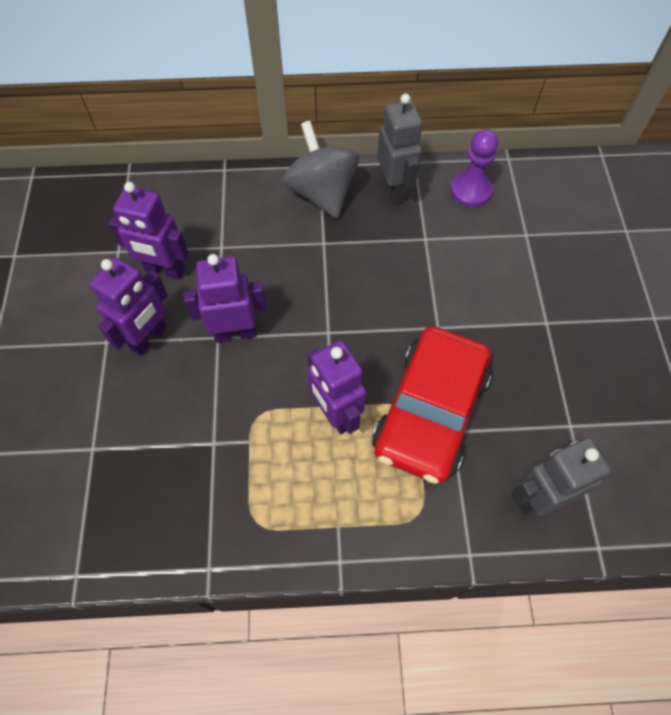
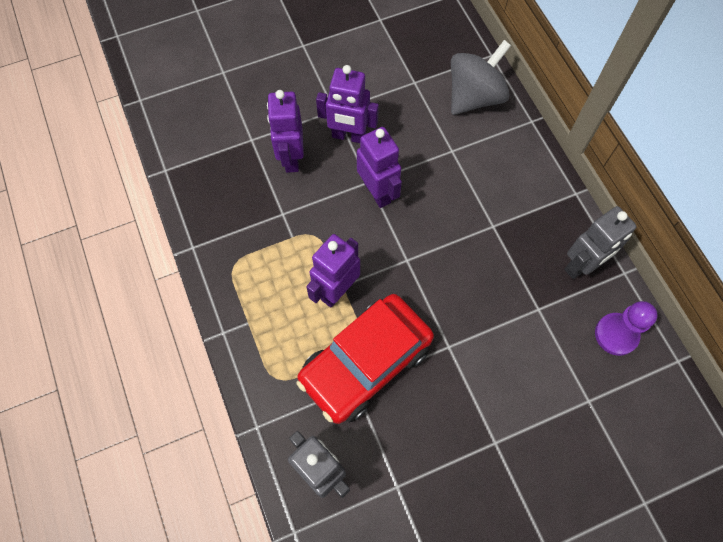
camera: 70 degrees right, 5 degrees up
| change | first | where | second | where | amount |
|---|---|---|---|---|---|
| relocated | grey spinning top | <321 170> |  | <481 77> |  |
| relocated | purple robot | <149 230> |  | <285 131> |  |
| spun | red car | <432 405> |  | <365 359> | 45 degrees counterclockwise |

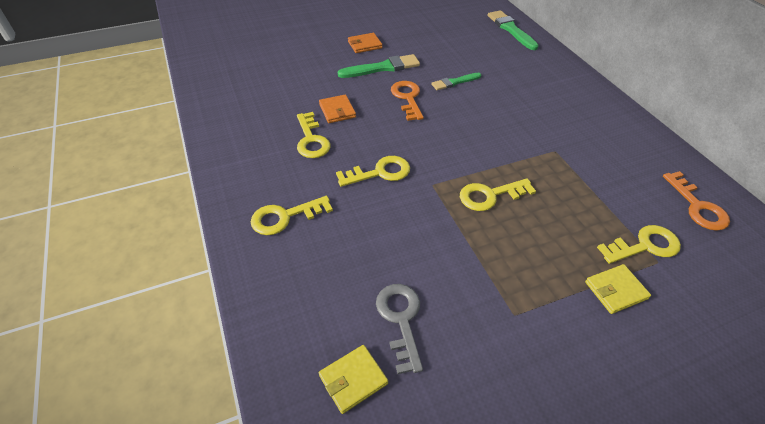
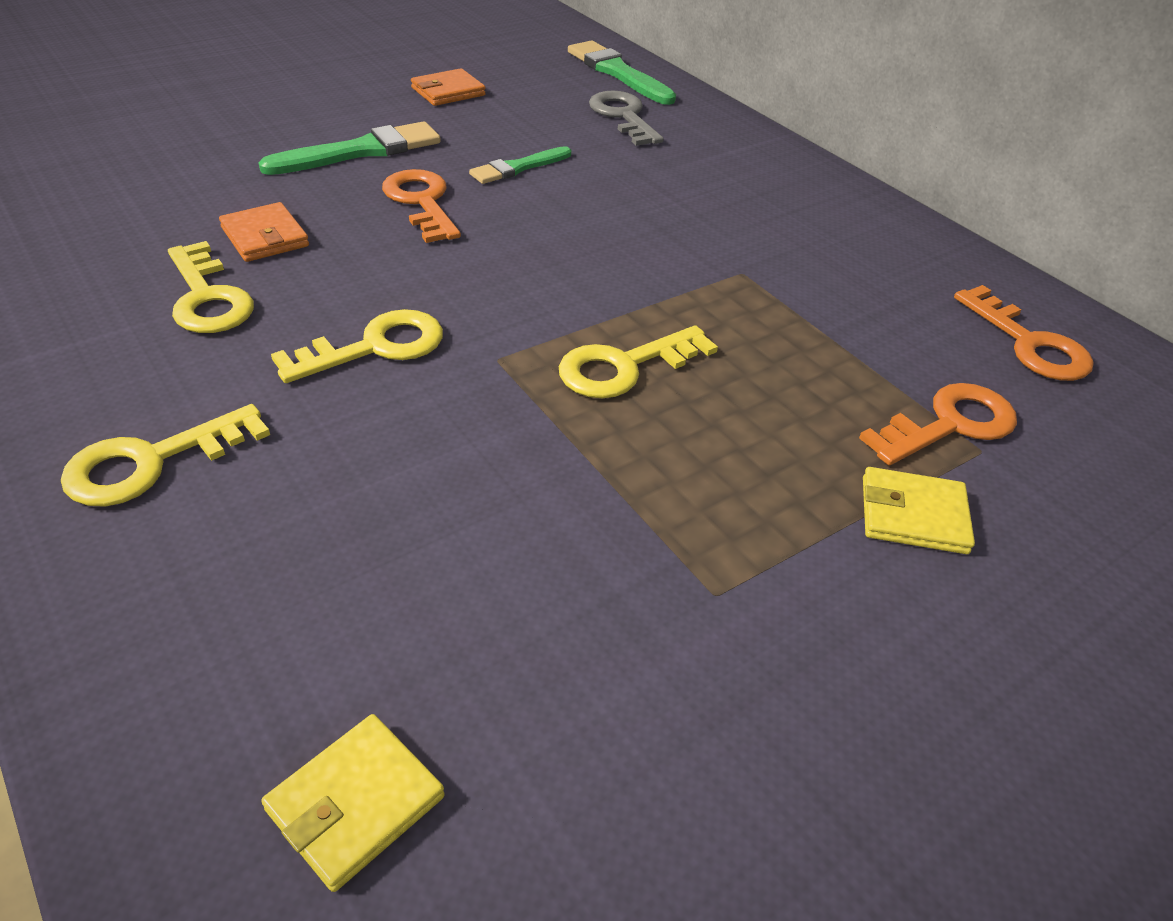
camera: 15 degrees left, 5 degrees down
| change | first | where | second | where | amount |
|---|---|---|---|---|---|
| relocated | orange wallet | <365 43> |  | <448 87> |  |
| colour | yellow key | <639 244> | orange key | <938 424> |  |
| spun | yellow wallet | <618 289> |  | <919 510> | 45 degrees clockwise |
| relocated | grey key | <399 329> |  | <626 118> |  |

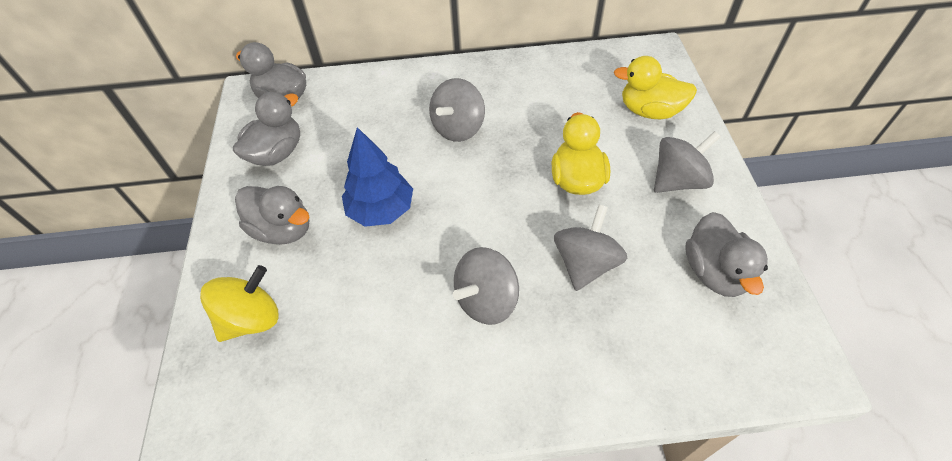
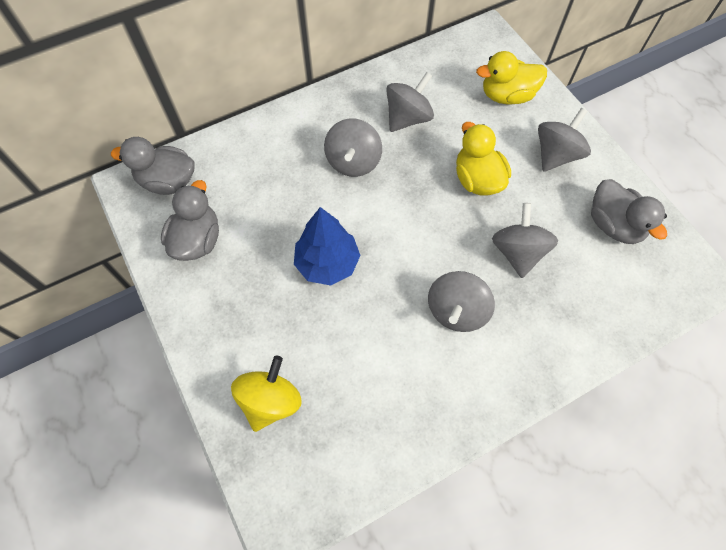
camera: 25 degrees left, 10 degrees up
| change | first | where | second | where | amount |
|---|---|---|---|---|---|
| missing | grey duck | <272 215> |  |  |  |
| appeared |  |  | grey spinning top | <410 102> |  |

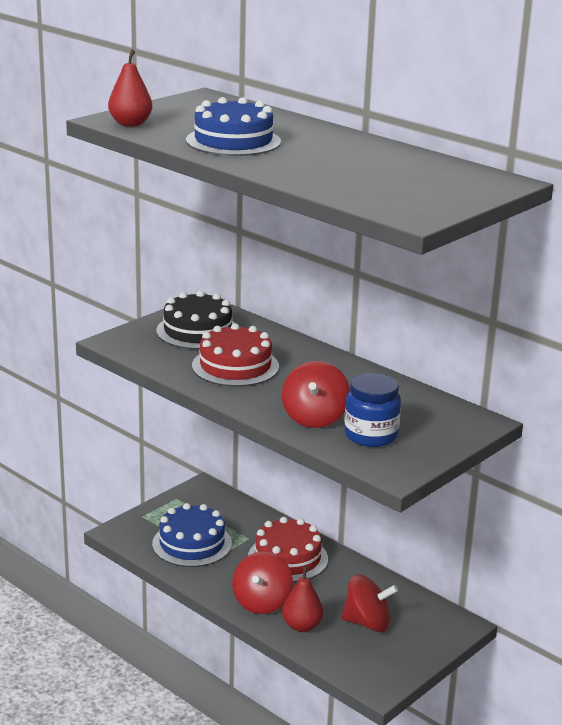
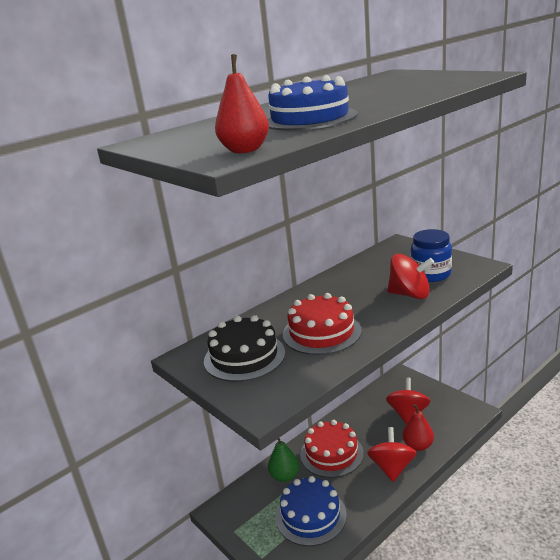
camera: 80 degrees left, 0 degrees up
| change | first | where | second | where | amount |
|---|---|---|---|---|---|
| spun | red spinning top | <262 583> |  | <392 454> | 105 degrees counterclockwise |
| appeared |  |  | green pear | <283 460> |  |

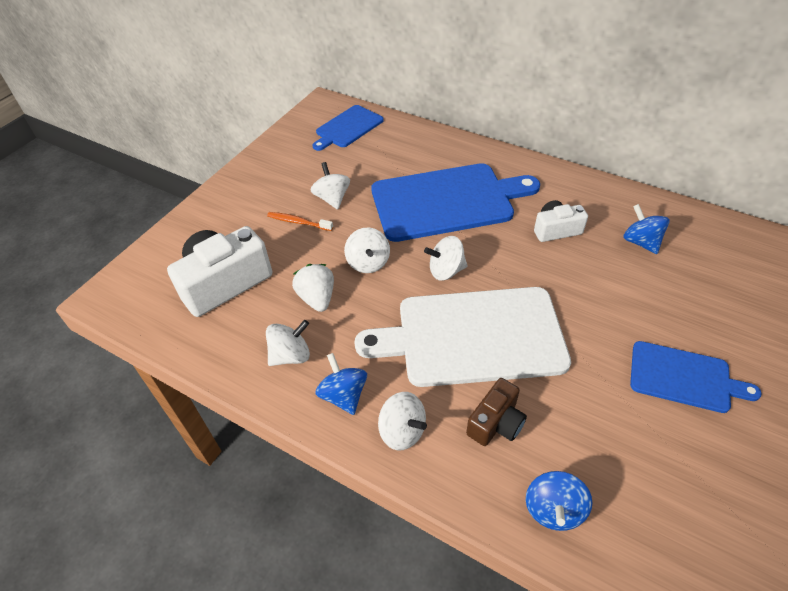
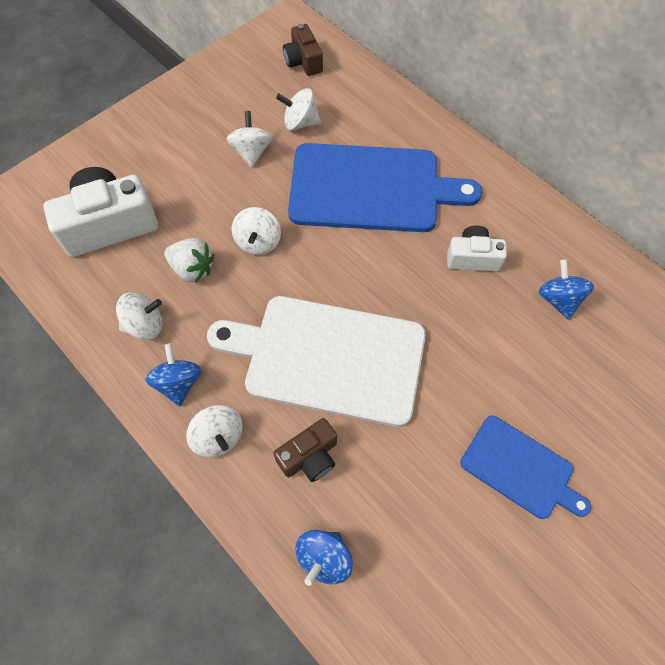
camera: 15 degrees right, 15 degrees up
| change | first | where | second | where | amount |
|---|---|---|---|---|---|
| exchanged | blue cutting board | <348 128> | brown camera | <303 50> |  |
| missing | orange toothbrush | <300 221> |  |  |  |
| relocated | white spinning top | <446 258> |  | <298 109> |  |
| spun | white strawberry | <313 288> |  | <189 260> | 120 degrees clockwise |

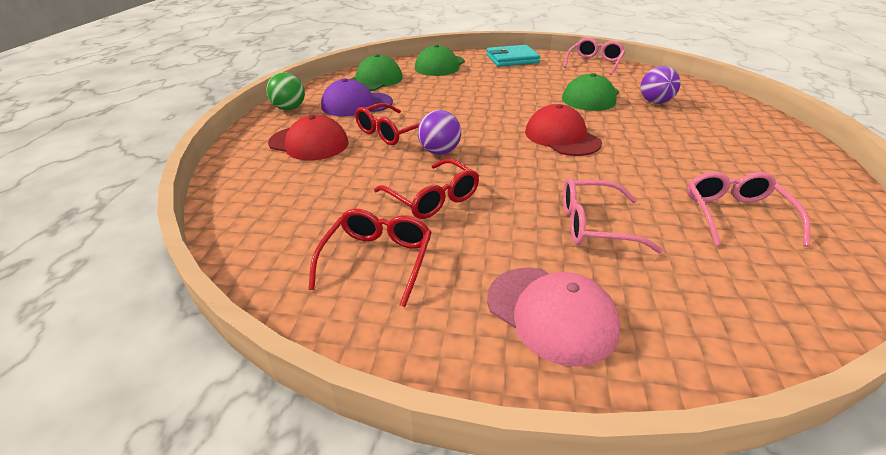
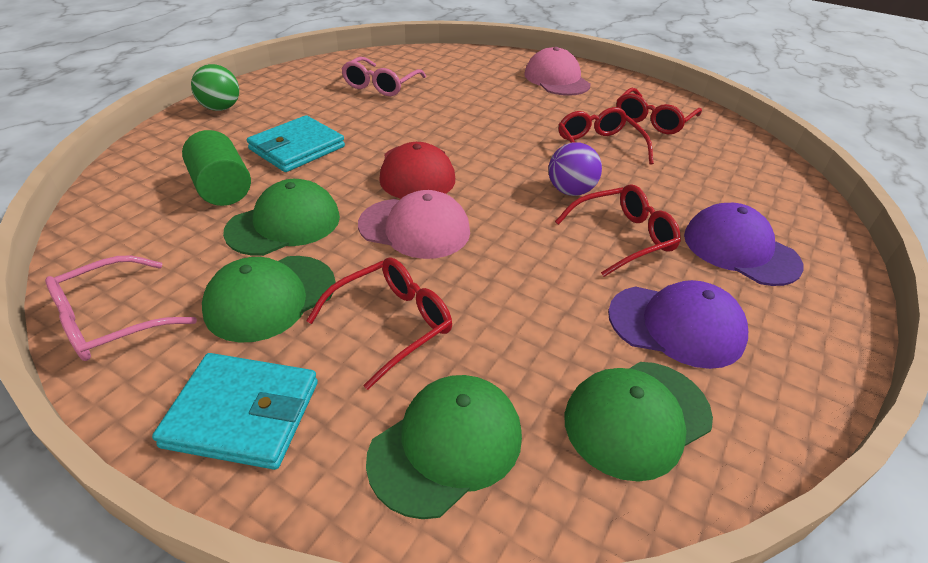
camera: 160 degrees left, 5 degrees up
| change | first | where | second | where | amount |
|---|---|---|---|---|---|
| exchanged | purple ball | <660 85> | green cylinder | <216 168> |  |
| relocated | green ball | <285 91> |  | <215 87> |  |
| colour | red cap | <308 137> | purple cap | <744 244> |  |
| missing | pink glasses | <613 215> |  |  |  |
| appeared |  |  | turquoise wallet | <296 143> |  |
| appeared |  |  | pink cap | <414 224> |  |
| appeared |  |  | green cap | <269 299> |  |
| appeared |  |  | red glasses | <379 323> |  |

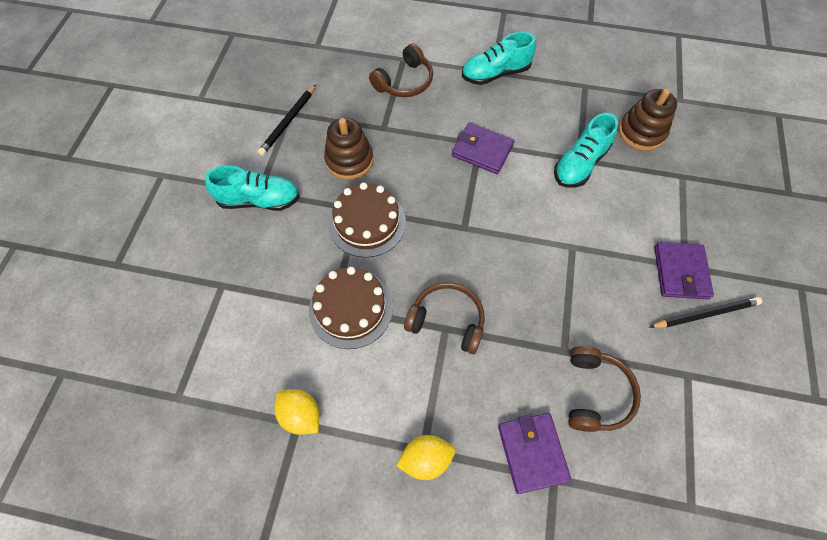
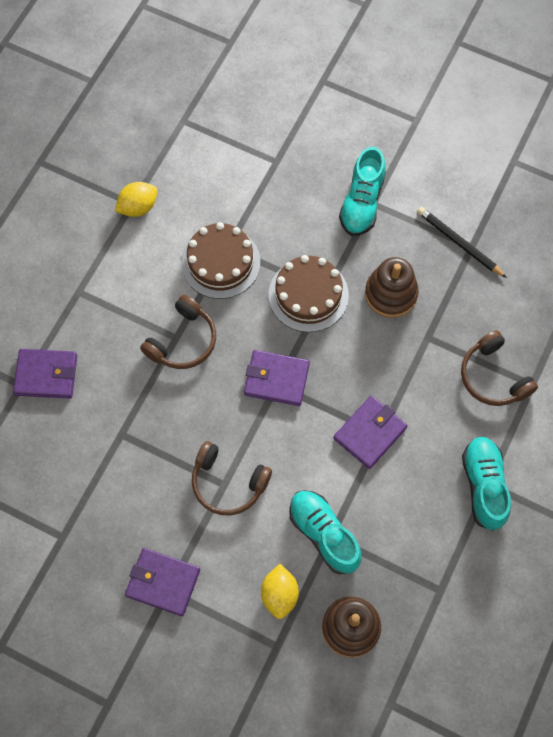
camera: 105 degrees right, 5 degrees up
| change | first | where | second | where | amount |
|---|---|---|---|---|---|
| missing | black pencil | <705 312> |  |  |  |
| relocated | brown headphones | <604 389> |  | <232 478> |  |
| relocated | yellow lemon | <425 457> |  | <280 591> |  |
| appeared |  |  | purple wallet | <277 378> |  |

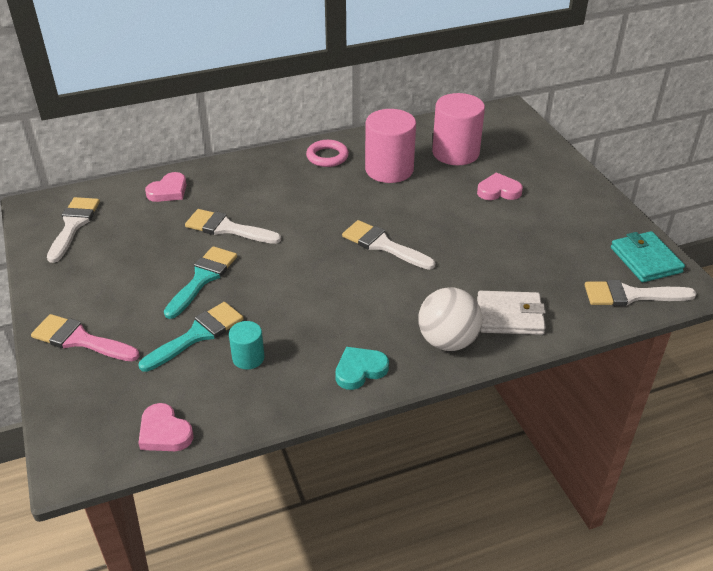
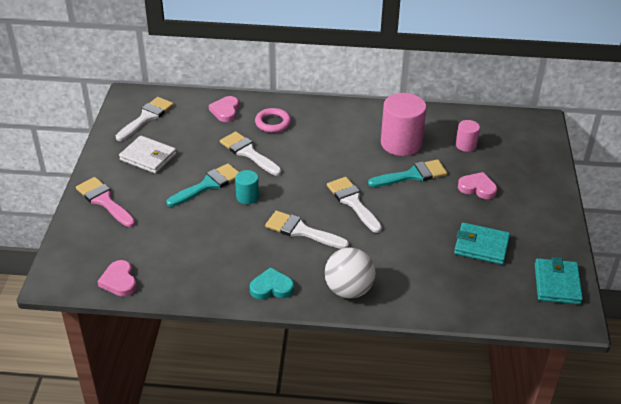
camera: 25 degrees right, 0 degrees up
| change | first | where | second | where | amount |
|---|---|---|---|---|---|
| size | pink cylinder | <458 129> |  | <468 136> | x0.51 |
| relocated | pink ring | <327 153> |  | <273 120> |  |
| spun | pink heart | <166 187> |  | <224 109> | 120 degrees clockwise |
| relocated | white brush | <641 293> |  | <307 230> |  |
| relocated | white wallet | <511 313> |  | <147 155> |  |
| relocated | turquoise brush | <191 337> |  | <407 173> |  |
| relocated | turquoise cylinder | <246 345> |  | <247 187> |  |
| appeared |  |  | turquoise wallet | <482 243> |  |

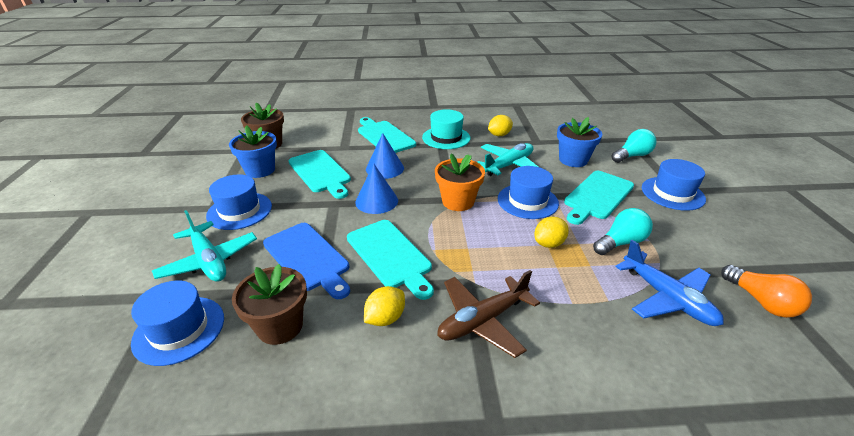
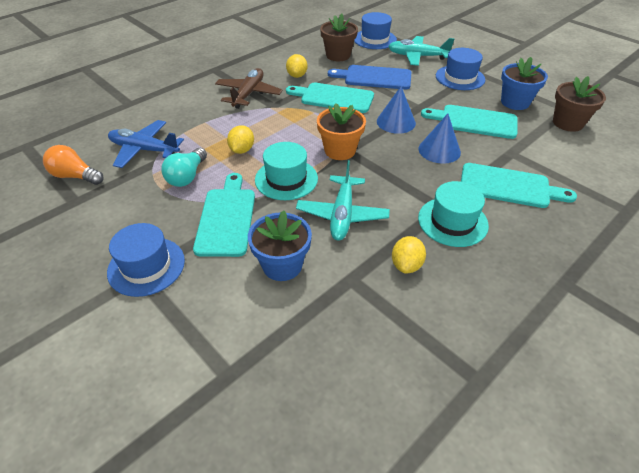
camera: 140 degrees right, 10 degrees up
| change | first | where | second | where | amount |
|---|---|---|---|---|---|
| missing | turquoise light bulb | <634 146> |  |  |  |
| colour | blue hat | <528 192> | turquoise hat | <286 171> |  |

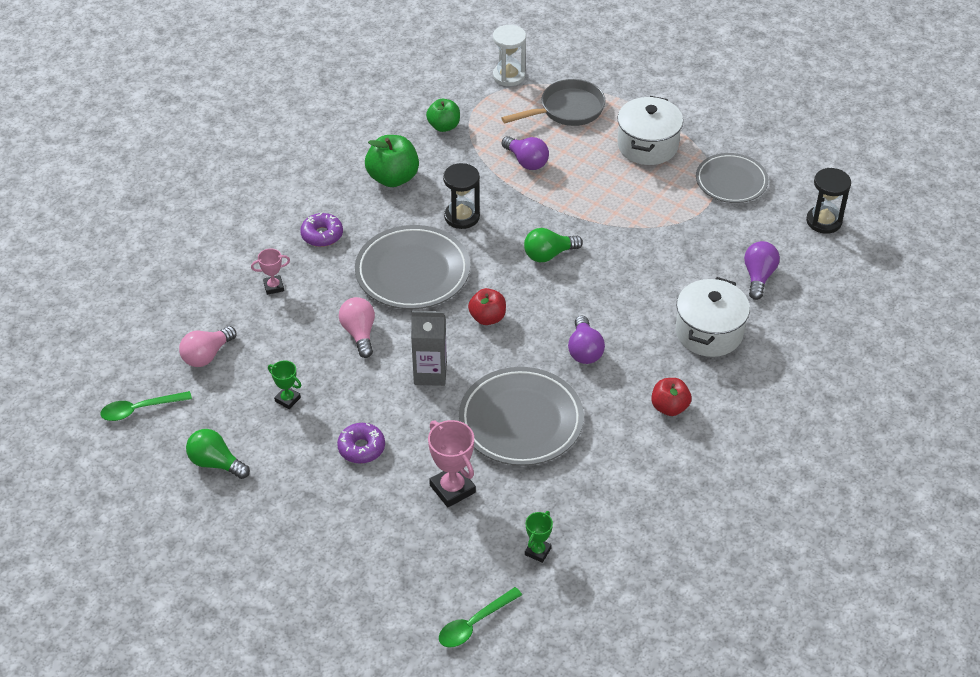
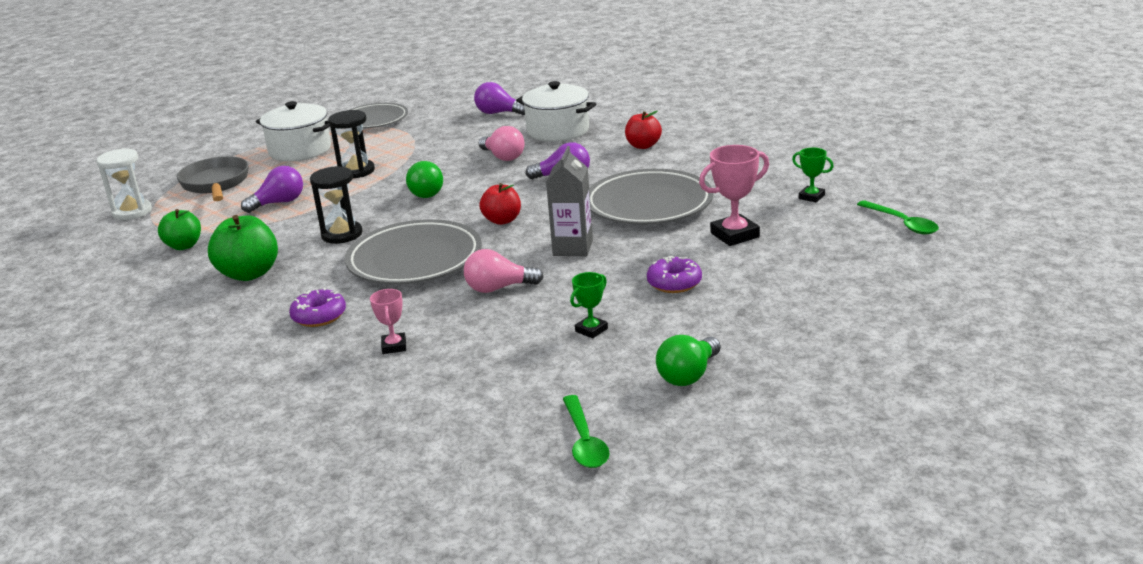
camera: 80 degrees left, 20 degrees down
| change | first | where | second | where | amount |
|---|---|---|---|---|---|
| relocated | black hourglass | <828 201> |  | <351 144> |  |
| relocated | pink light bulb | <207 346> |  | <502 143> |  |

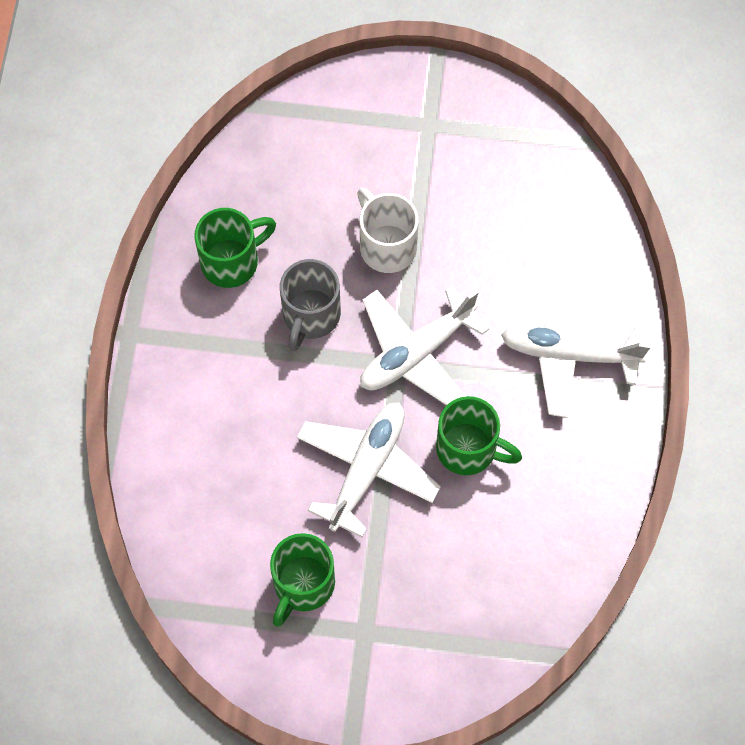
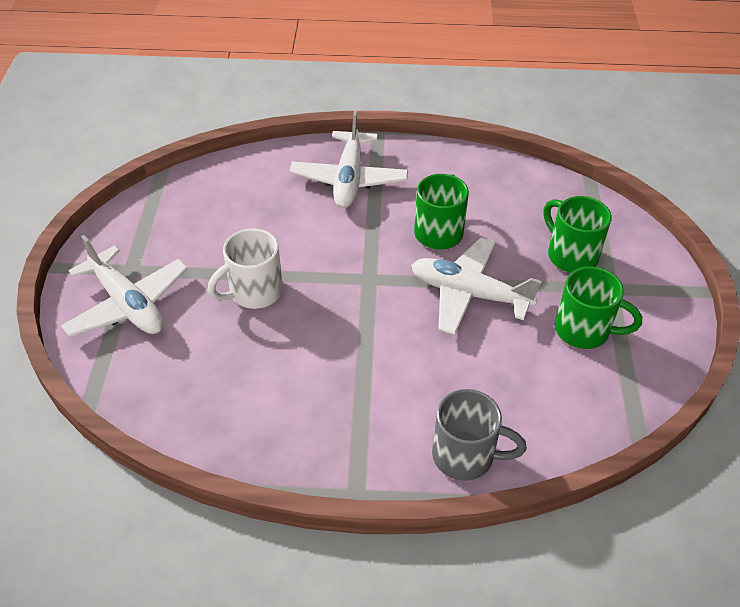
camera: 95 degrees left, 20 degrees down
| change | first | where | second | where | amount |
|---|---|---|---|---|---|
| relocated | green mug | <235 248> |  | <578 234> |  |
| relocated | grey mug | <310 305> |  | <479 435> |  |
| relocated | white plane | <424 346> |  | <124 286> |  |

